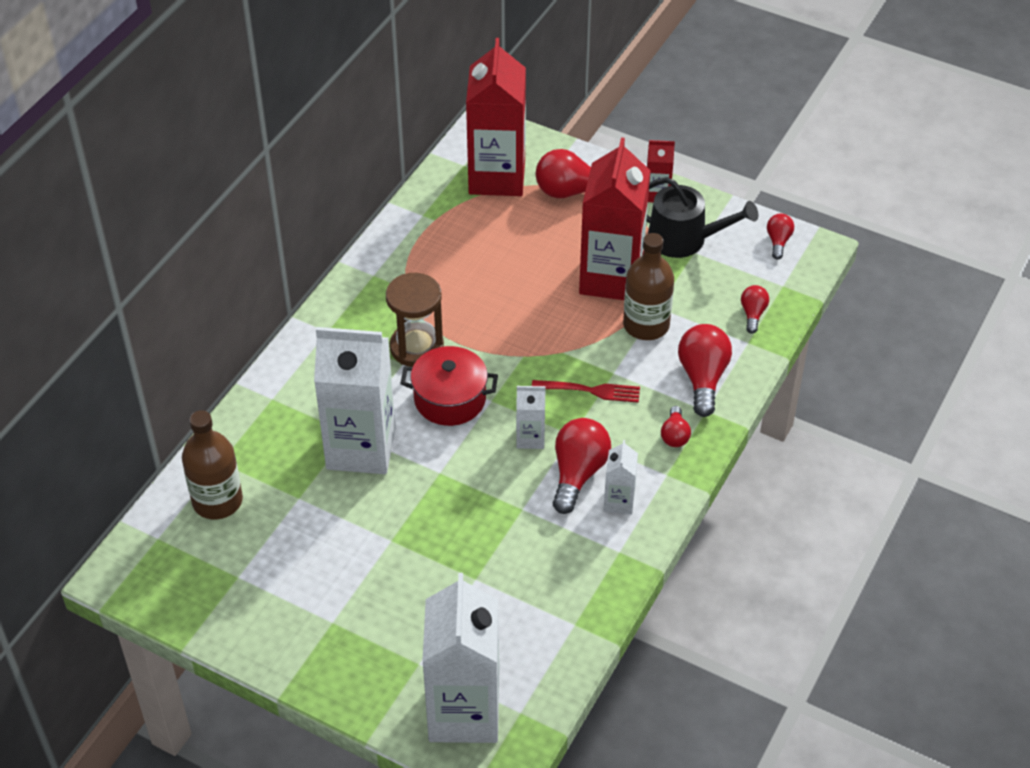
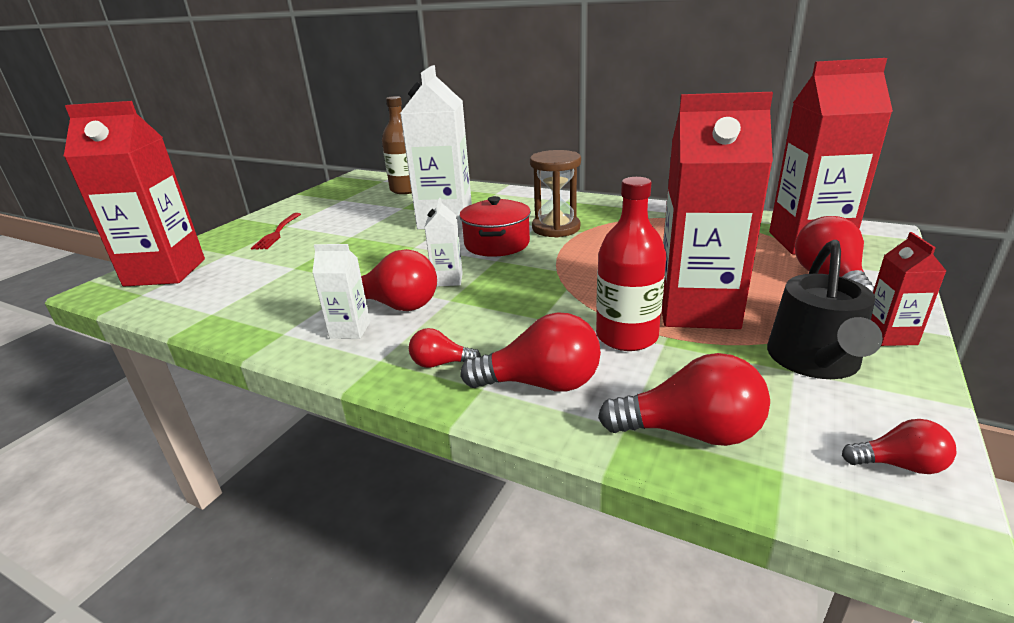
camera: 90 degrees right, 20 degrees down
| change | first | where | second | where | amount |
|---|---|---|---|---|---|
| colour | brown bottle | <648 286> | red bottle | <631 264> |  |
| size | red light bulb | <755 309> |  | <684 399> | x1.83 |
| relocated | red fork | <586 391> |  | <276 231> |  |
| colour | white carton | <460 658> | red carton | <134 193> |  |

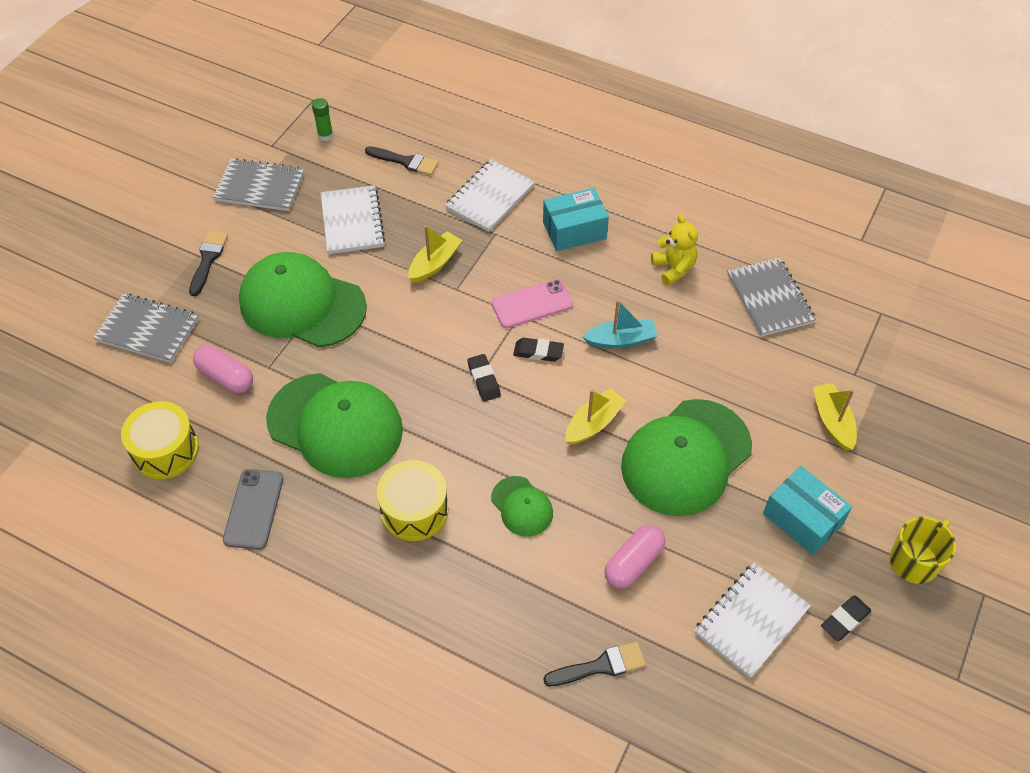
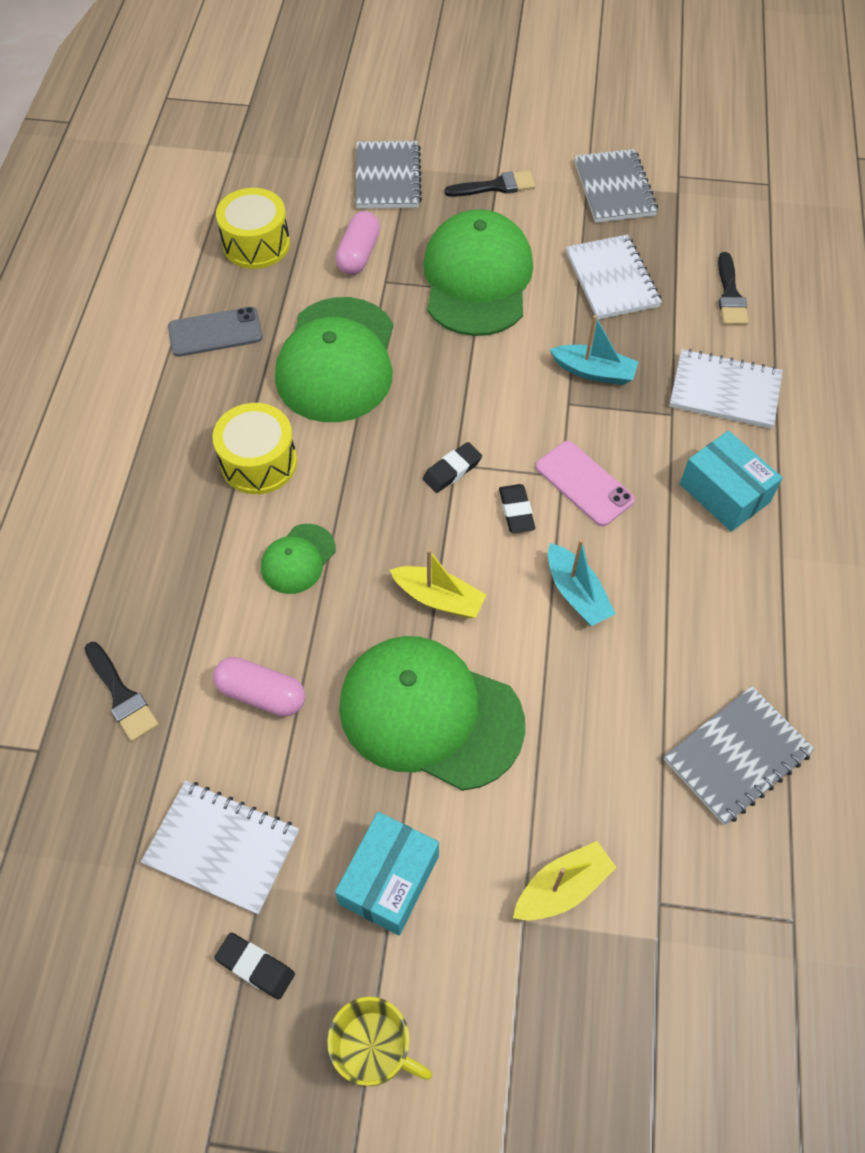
camera: 70 degrees right, 5 degrees up
| change | first | where | second | where | amount |
|---|---|---|---|---|---|
| missing | green glue stick | <322 119> |  |  |  |
| spun | white notebook | <353 219> |  | <614 277> | 75 degrees counterclockwise |
| missing | yellow teddy bear | <674 250> |  |  |  |
| colour | yellow boat | <435 254> | turquoise boat | <593 350> |  |

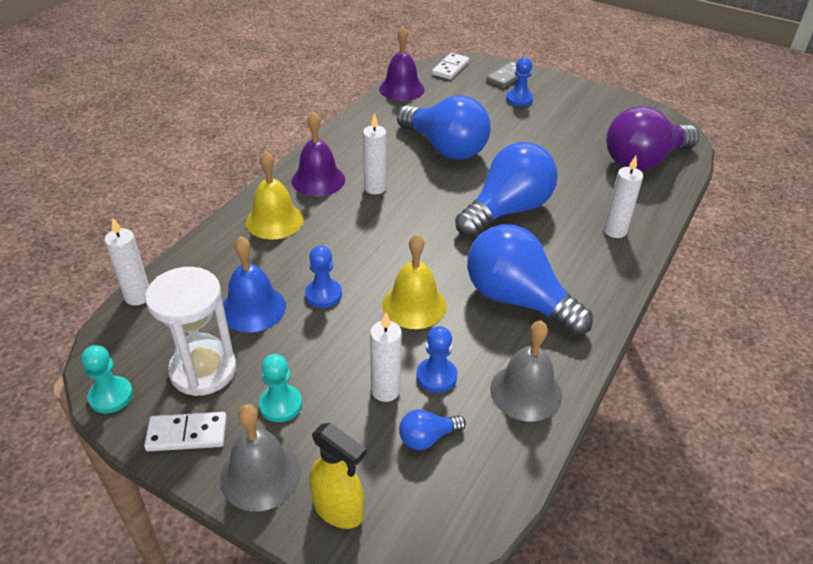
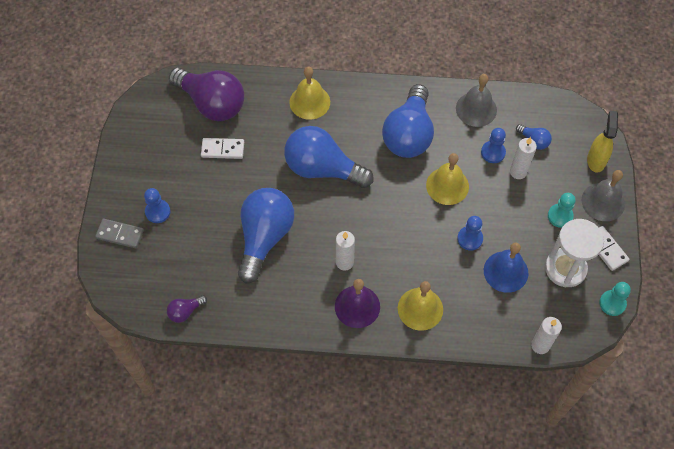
camera: 115 degrees left, 20 degrees up
| change | first | where | second | where | amount |
|---|---|---|---|---|---|
| exchanged | purple bell | <401 63> | purple light bulb | <187 309> |  |
| relocated | white domino | <450 66> |  | <222 148> |  |
| exchanged | white candle | <623 197> | yellow bell | <309 93> |  |

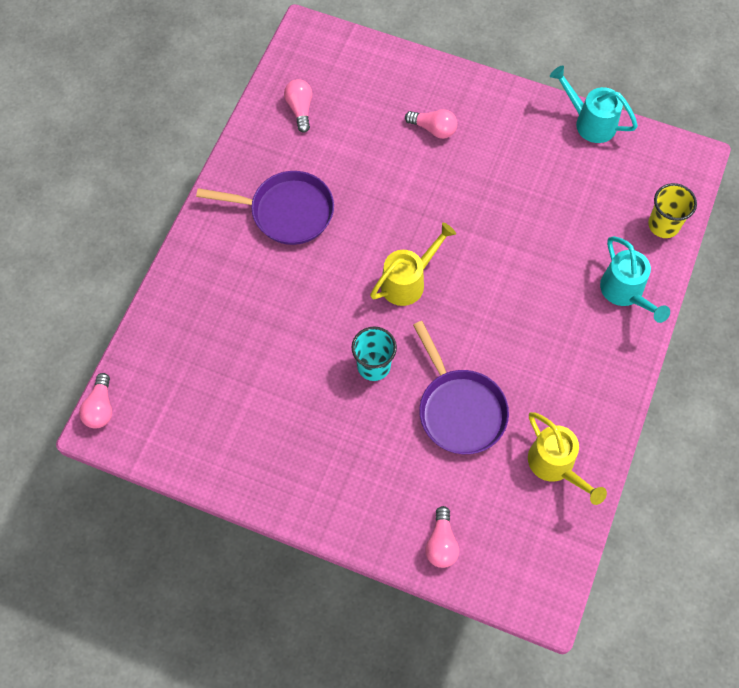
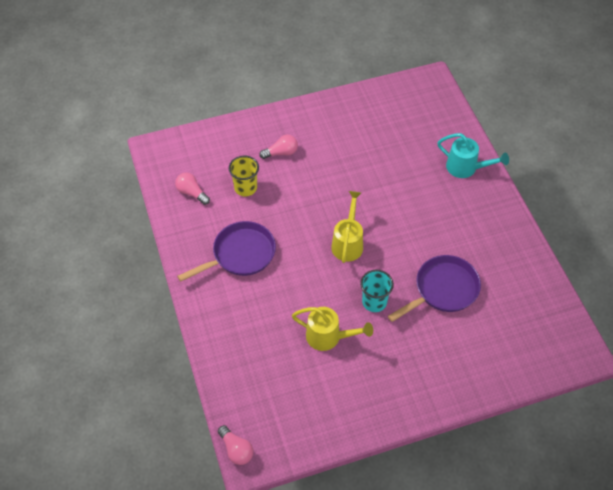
camera: 40 degrees left, 10 degrees down
| change | first | where | second | where | amount |
|---|---|---|---|---|---|
| missing | turquoise watering can | <594 104> |  |  |  |
| relocated | yellow cup | <672 210> |  | <244 176> |  |
| spun | purple pan | <461 387> |  | <434 288> | 60 degrees counterclockwise |
| relocated | yellow watering can | <567 458> |  | <332 329> |  |
| missing | pink light bulb | <442 537> |  |  |  |

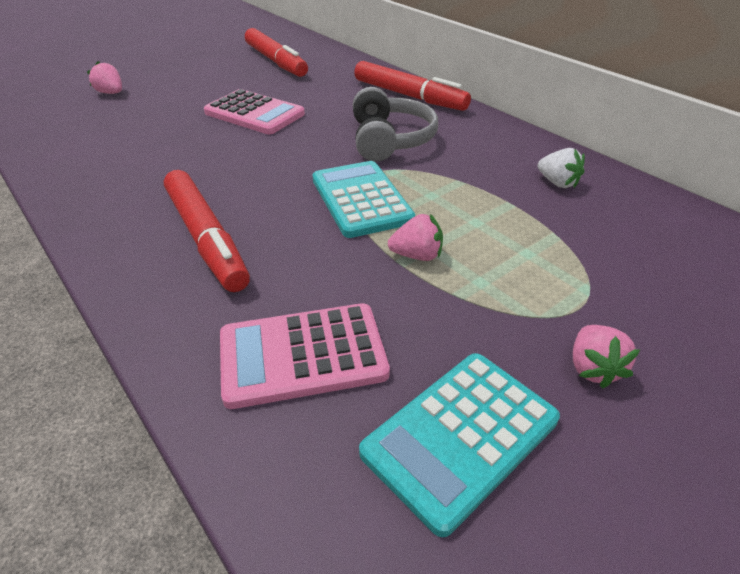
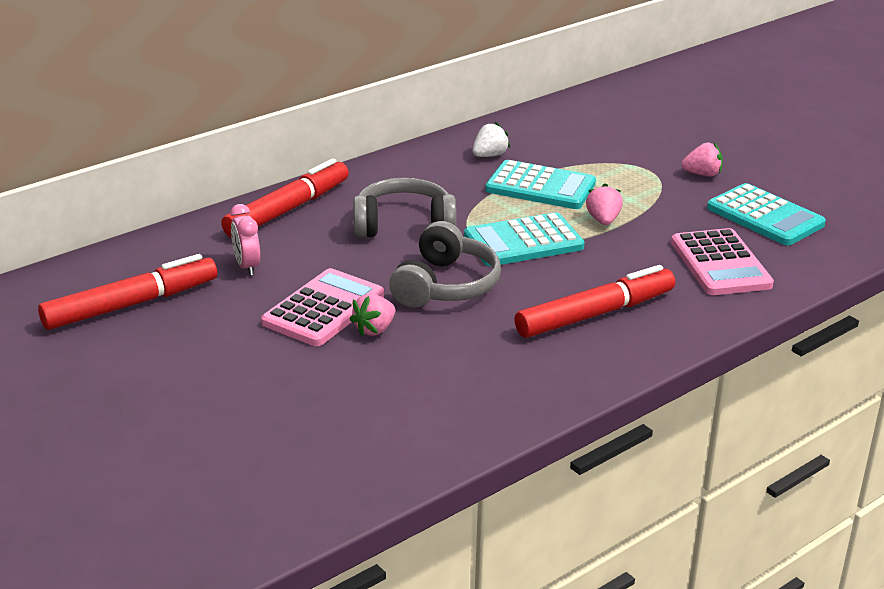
camera: 90 degrees left, 10 degrees down
| change | first | where | second | where | amount |
|---|---|---|---|---|---|
| relocated | pink strawberry | <104 77> |  | <372 315> |  |
| appeared |  |  | turquoise calculator | <540 184> |  |
| appeared |  |  | pink clock | <245 240> |  |
| appeared |  |  | grey headphones | <445 264> |  |

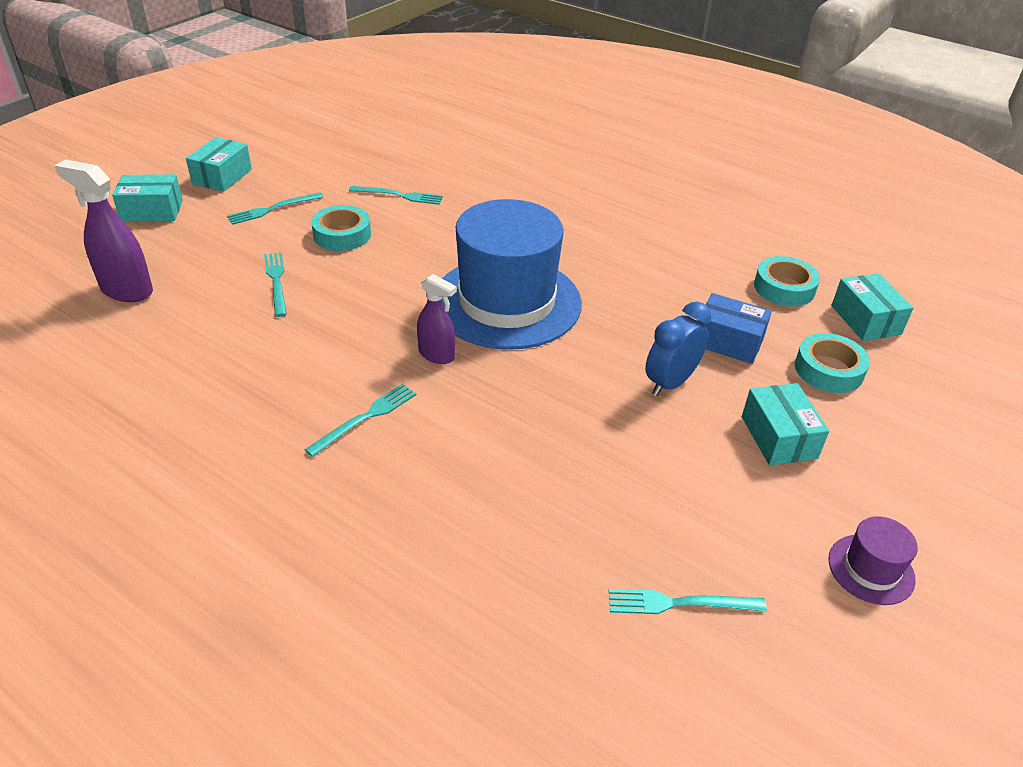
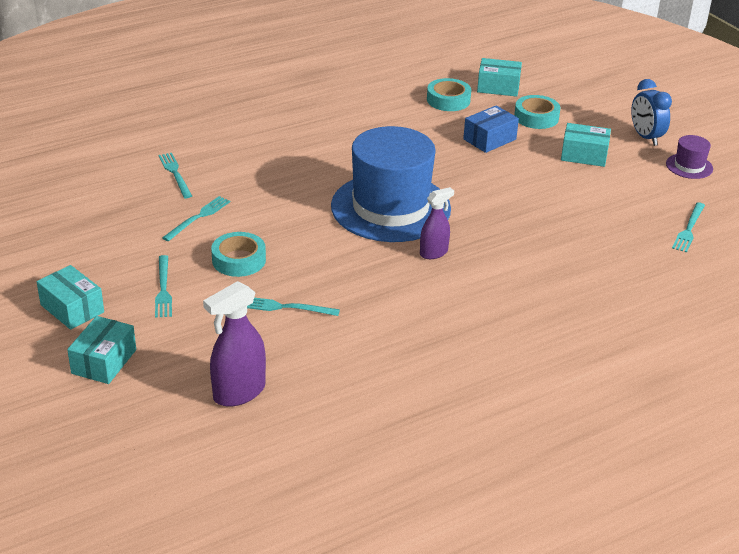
camera: 65 degrees left, 5 degrees down
| change | first | where | second | where | amount |
|---|---|---|---|---|---|
| relocated | blue clock | <678 349> |  | <651 112> |  |
| relocated | turquoise fork | <360 420> |  | <175 175> |  |

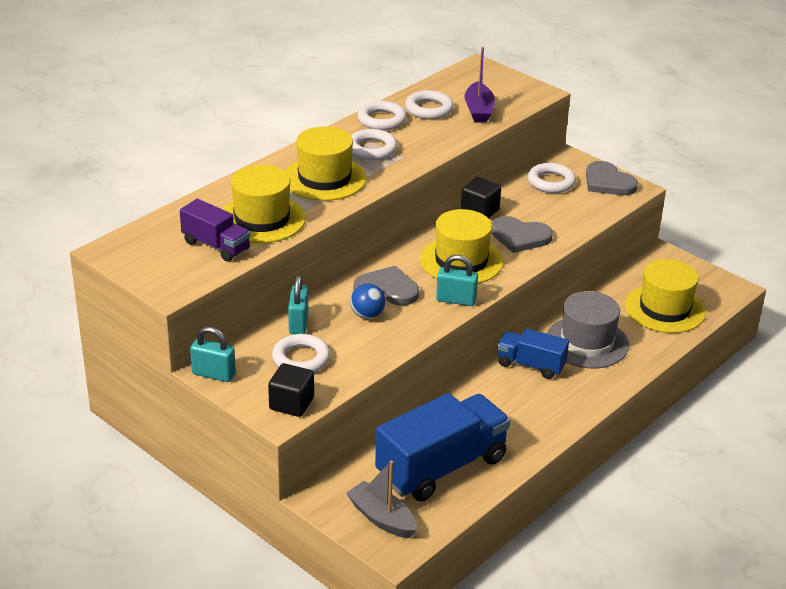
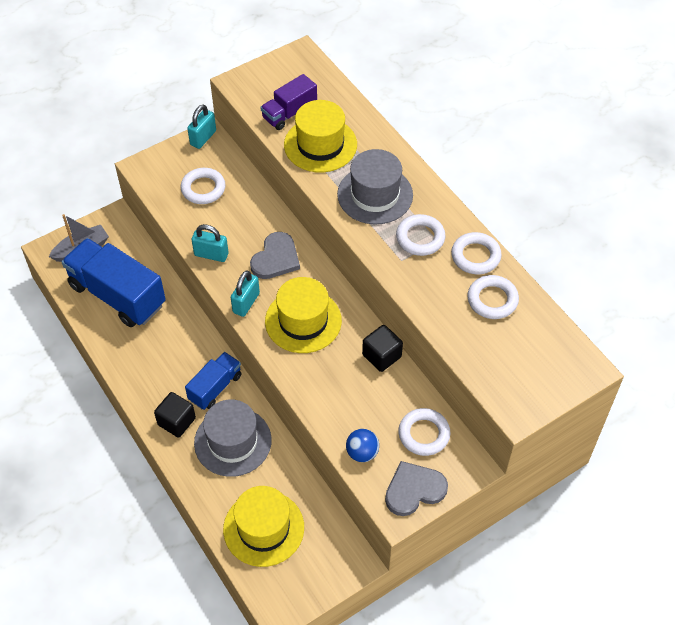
camera: 105 degrees right, 20 degrees up
| change | first | where | second | where | amount |
|---|---|---|---|---|---|
| missing | purple boat | <480 85> |  |  |  |
| colour | yellow hat | <325 164> | grey hat | <375 186> |  |
| missing | grey heart | <522 234> |  |  |  |
| relocated | turquoise padlock | <298 304> |  | <210 243> |  |
| relocated | blue ball | <367 301> |  | <362 445> |  |
| relocated | black cube | <291 390> |  | <175 415> |  |
| spun | blue truck | <442 447> |  | <114 282> | 150 degrees clockwise |

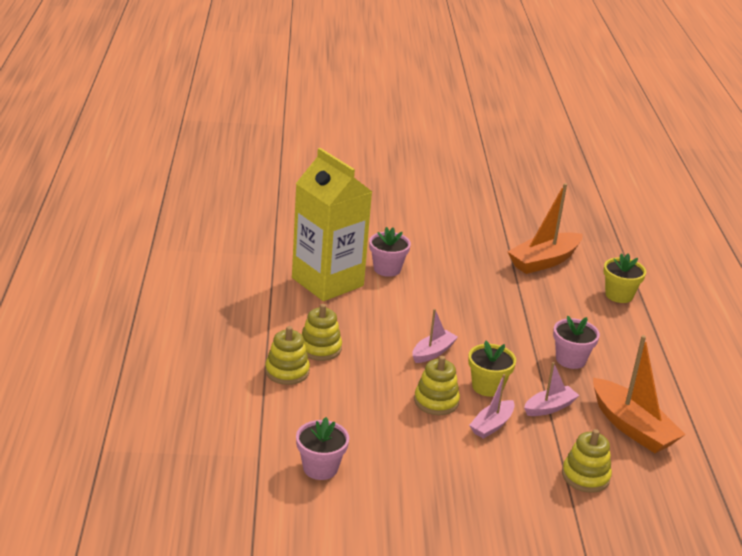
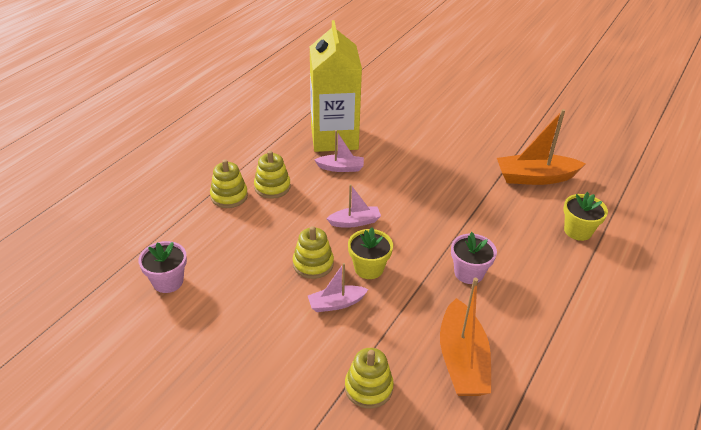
camera: 35 degrees right, 10 degrees up
| change | first | where | second | where | amount |
|---|---|---|---|---|---|
| missing | pink flower pot | <390 252> |  |  |  |
| relocated | pink boat | <551 389> |  | <339 151> |  |

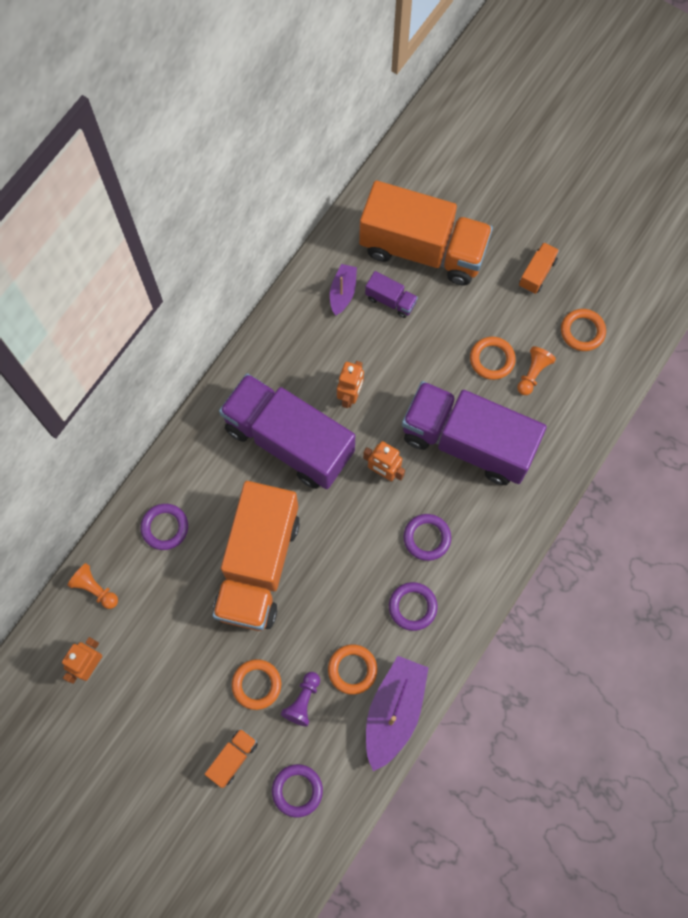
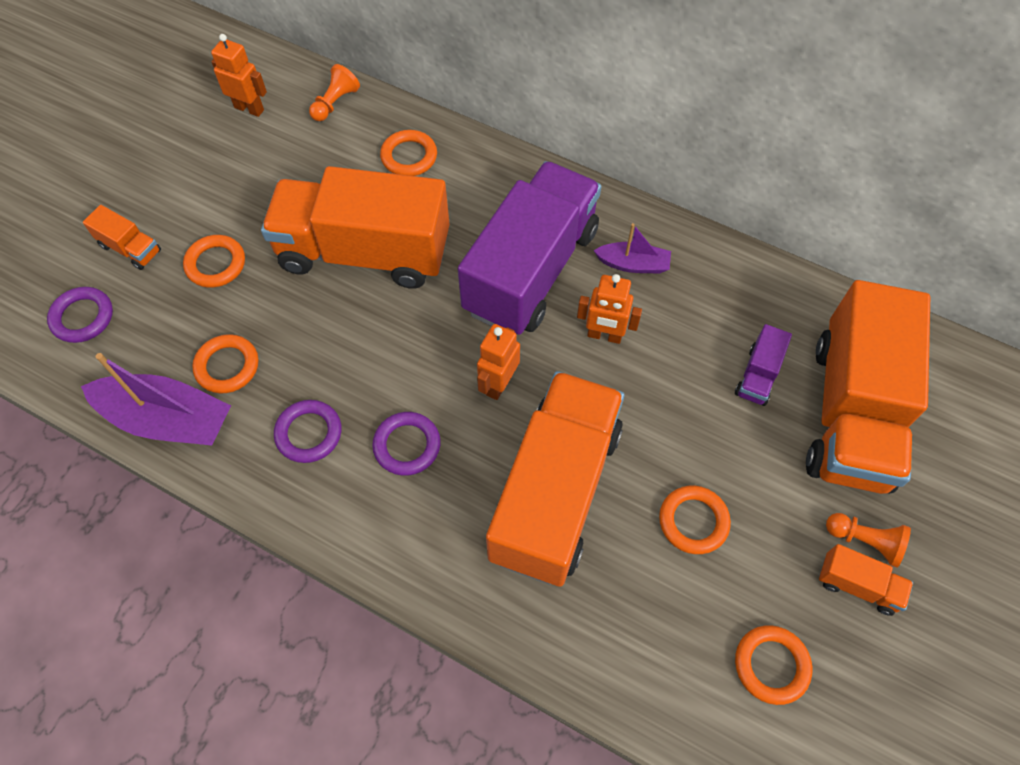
camera: 85 degrees right, 10 degrees down
| change | first | where | second | where | amount |
|---|---|---|---|---|---|
| relocated | purple boat | <343 290> |  | <632 248> |  |
| relocated | orange pawn | <536 370> |  | <868 540> |  |
| colour | purple truck | <474 433> | orange truck | <555 478> |  |
| colour | purple ring | <164 527> | orange ring | <408 153> |  |
| missing | purple pawn | <300 699> |  |  |  |

